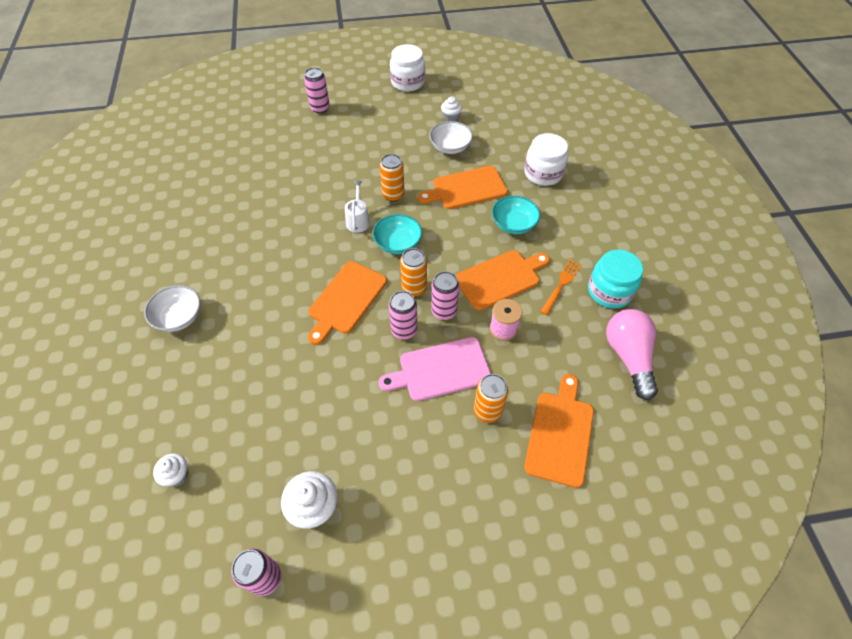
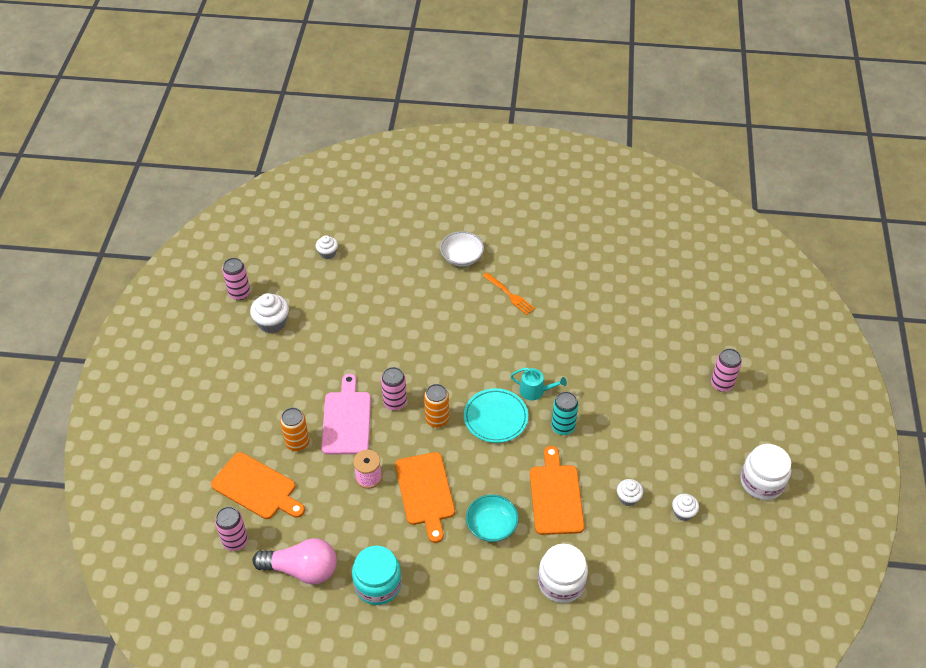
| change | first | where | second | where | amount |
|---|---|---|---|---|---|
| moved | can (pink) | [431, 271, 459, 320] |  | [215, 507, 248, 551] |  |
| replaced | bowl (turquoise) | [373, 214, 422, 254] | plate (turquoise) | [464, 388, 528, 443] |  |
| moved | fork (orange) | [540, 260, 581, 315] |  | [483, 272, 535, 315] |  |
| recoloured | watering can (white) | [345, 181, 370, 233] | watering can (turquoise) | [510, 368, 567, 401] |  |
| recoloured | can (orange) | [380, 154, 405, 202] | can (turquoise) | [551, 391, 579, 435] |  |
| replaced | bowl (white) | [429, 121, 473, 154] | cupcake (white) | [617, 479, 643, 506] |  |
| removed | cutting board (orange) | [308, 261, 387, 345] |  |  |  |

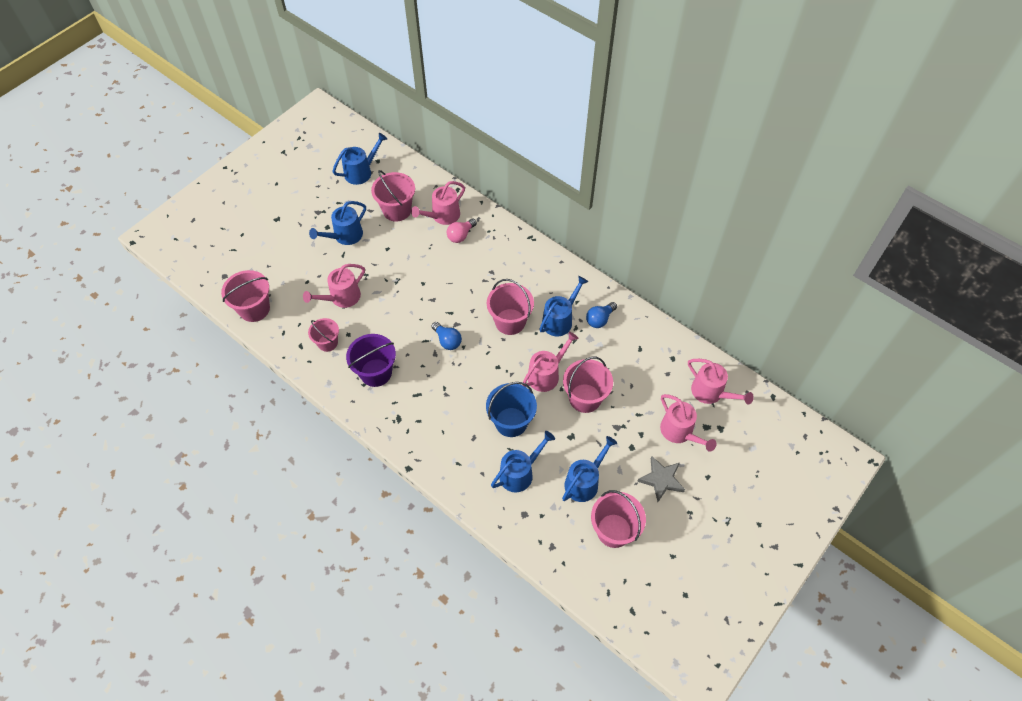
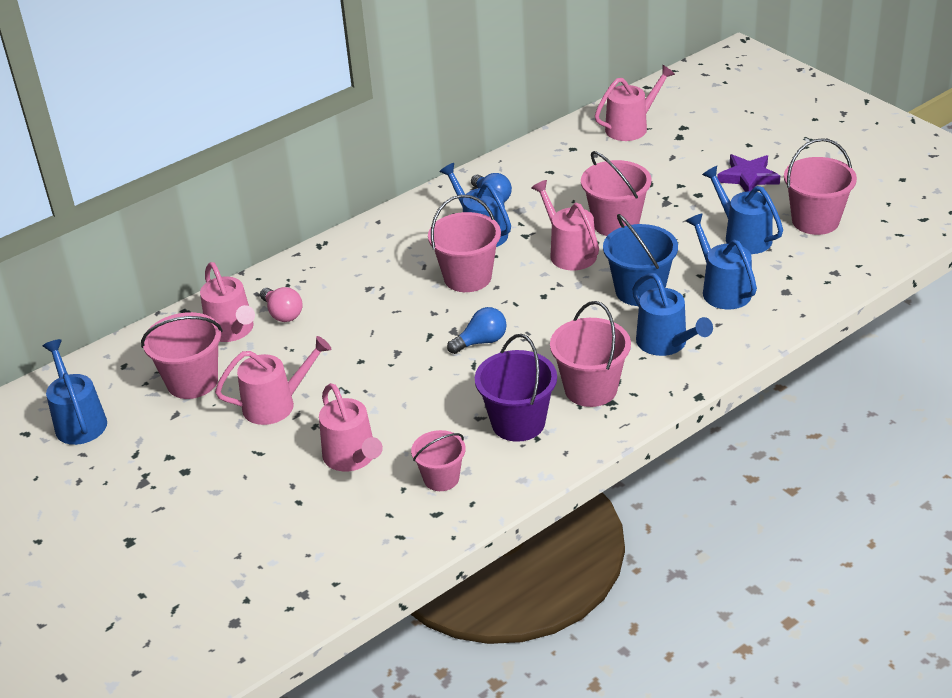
| change | first | where | second | where | amount |
|---|---|---|---|---|---|
| moved | watering can (pink) | [660, 394, 717, 451] |  | [215, 336, 331, 425] |  |
| moved | bucket (pink) | [221, 270, 270, 322] |  | [550, 301, 631, 407] |  |
| moved | watering can (blue) | [309, 201, 366, 245] |  | [632, 273, 713, 356] |  |
| recoloured | star (grey) | [637, 456, 685, 502] | star (purple) | [717, 154, 780, 192] |  |

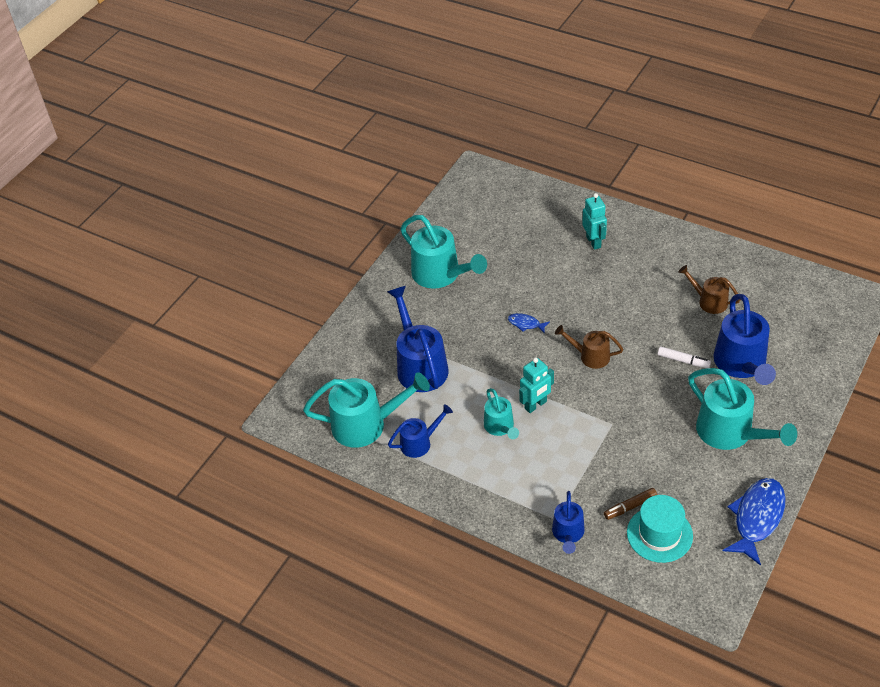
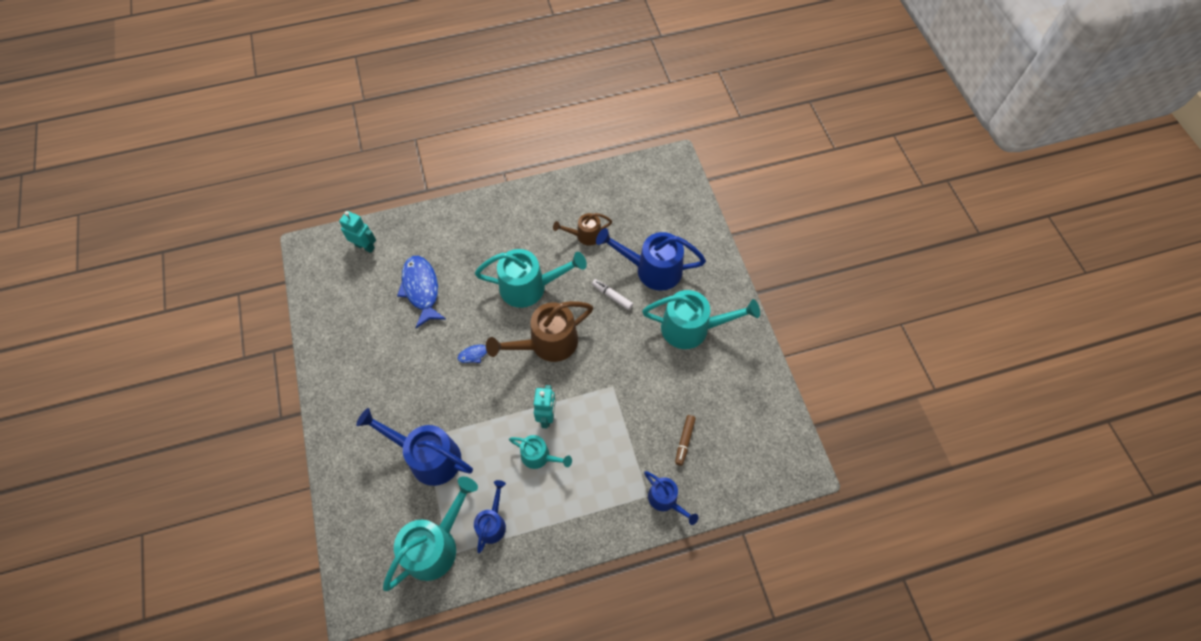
| change | first | where | second | where | amount |
|---|---|---|---|---|---|
| moved | robot (turquoise) | [582, 193, 607, 250] |  | [339, 211, 376, 253] |  |
| moved | fish (blue) | [723, 478, 786, 566] |  | [397, 256, 446, 328] |  |
| moved | watering can (turquoise) | [400, 215, 487, 289] |  | [475, 249, 587, 308] |  |
| resized | watering can (brown) | [555, 325, 623, 369] |  | [486, 301, 593, 362] | x1.77 |
| turned | marker (white) | [658, 346, 711, 368] |  | [592, 279, 633, 310] | 120 degrees counterclockwise |
| turned | watering can (blue) | [713, 294, 776, 385] |  | [596, 228, 706, 291] | 150 degrees clockwise |
| removed | hat (turquoise) | [627, 495, 693, 563] |  |  |  |

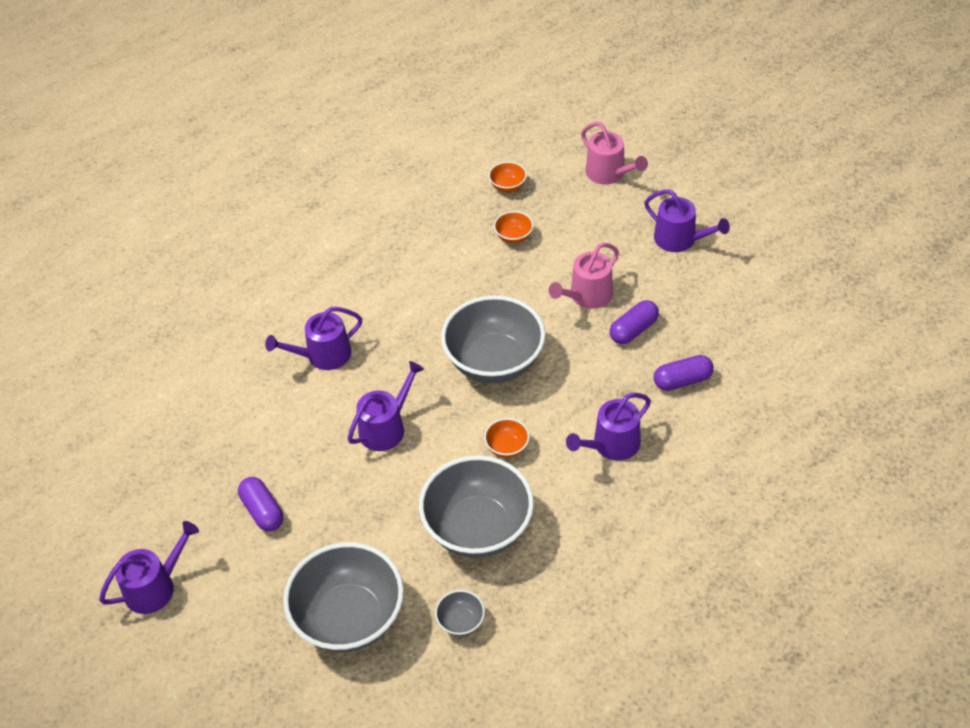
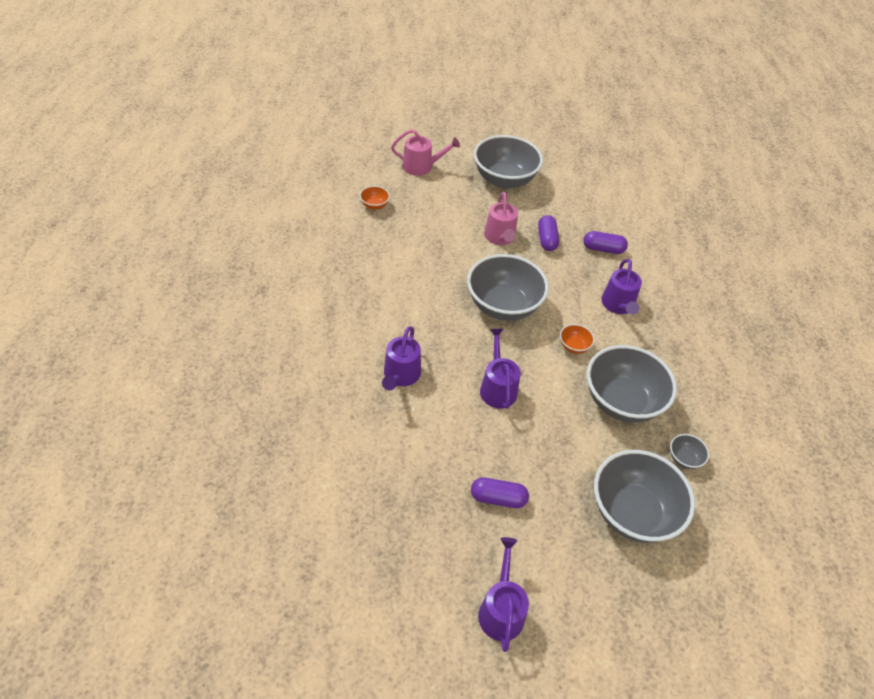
| change | first | where | second | where | amount |
|---|---|---|---|---|---|
| replaced | watering can (purple) | [644, 189, 730, 252] | bowl (grey) | [474, 135, 543, 189] |  |
| turned | capsule (purple) | [654, 355, 714, 391] |  | [583, 231, 628, 254] | 75 degrees clockwise |
| removed | bowl (orange) | [494, 211, 534, 244] |  |  |  |

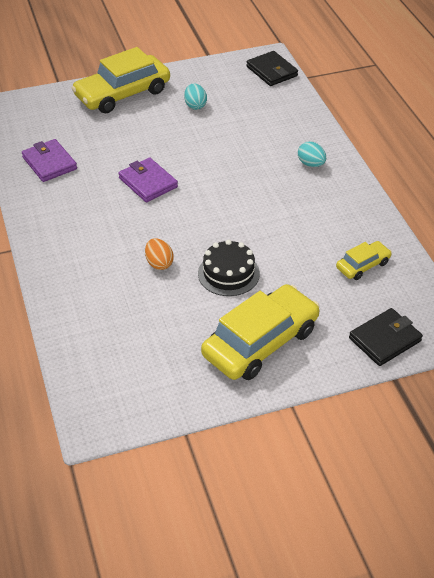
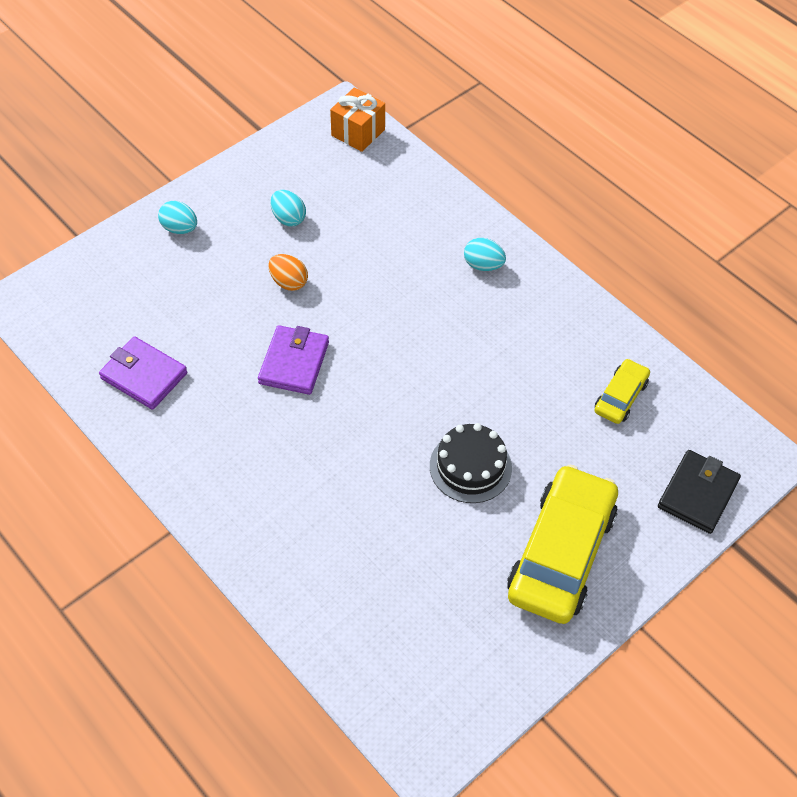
| change | first | where | second | where | amount |
|---|---|---|---|---|---|
| replaced | car (yellow) | [71, 47, 170, 113] | egg (turquoise) | [158, 201, 197, 234] |  |
| turned | wallet (purple) | [118, 158, 178, 202] |  | [258, 325, 329, 395] | 75 degrees clockwise |
| moved | egg (orange) | [145, 238, 174, 270] |  | [268, 254, 308, 291] |  |
| replaced | wallet (black) | [246, 51, 298, 86] | gift (orange) | [330, 87, 385, 152] |  |

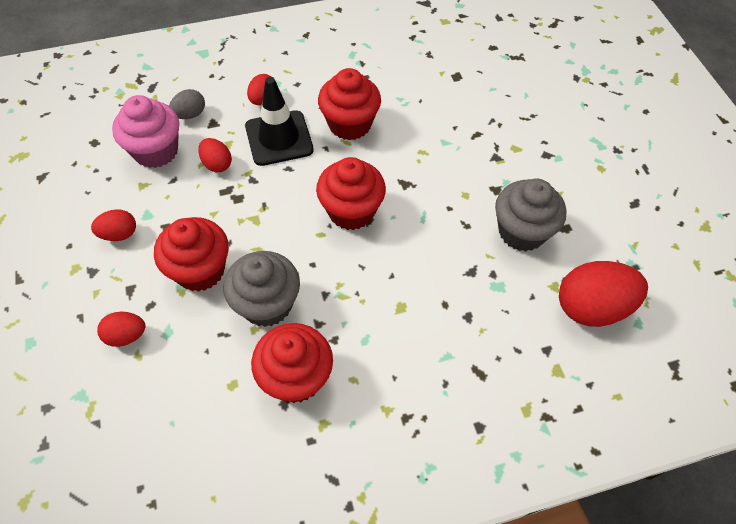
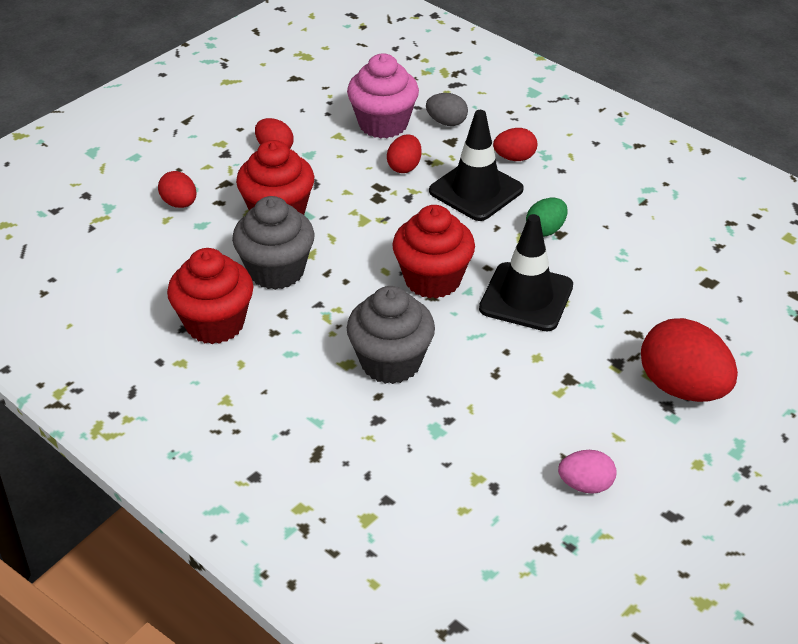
| change | first | where | second | where | amount |
|---|---|---|---|---|---|
| moved | cupcake (grey) | [495, 179, 566, 251] |  | [347, 286, 435, 384] |  |
| added |  |  | traffic cone (black) | [479, 214, 573, 331] |  |
| replaced | cupcake (red) | [318, 68, 381, 140] | egg (green) | [526, 198, 567, 236] |  |
| added |  |  | egg (pink) | [558, 450, 616, 494] |  |
| moved | egg (red) | [559, 261, 648, 327] |  | [641, 318, 738, 402] |  |

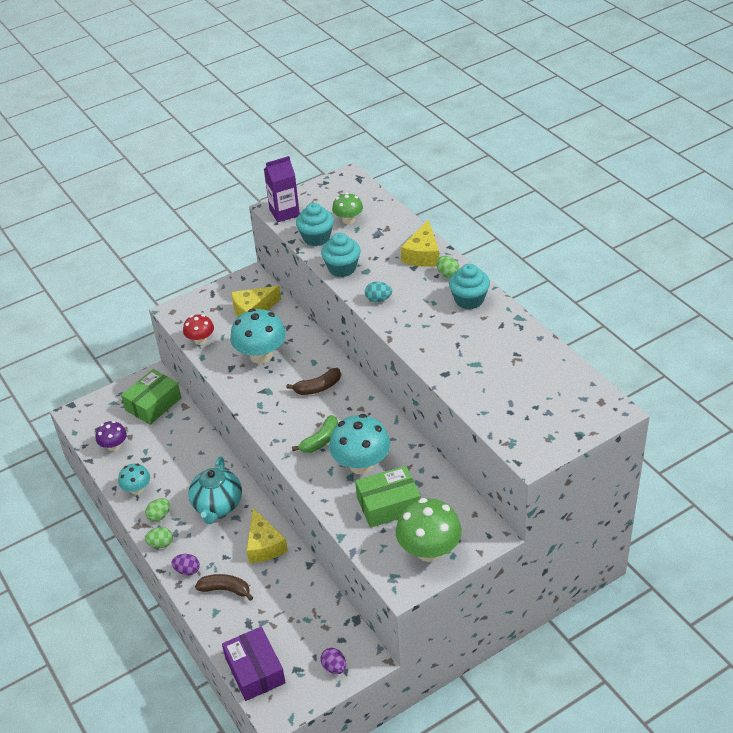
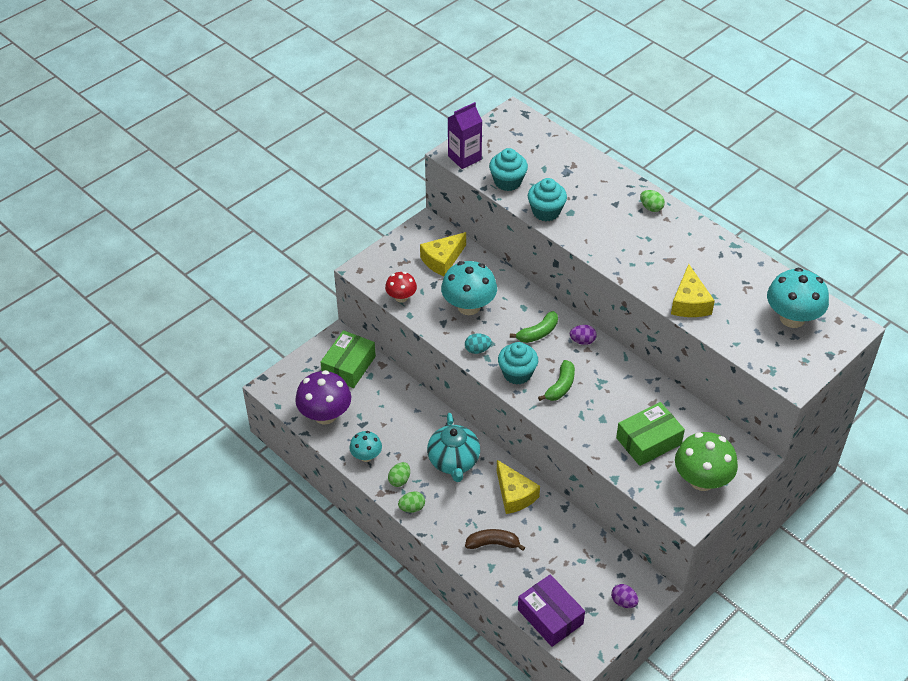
| change | first | where | second | where | amount |
|---|---|---|---|---|---|
| resized | mushroom (purple) | [96, 421, 127, 451] |  | [295, 370, 351, 425] | x1.75 |
| moved | egg (turquoise) | [365, 282, 392, 302] |  | [465, 333, 492, 354] |  |
| moved | cupcake (turquoise) | [449, 264, 490, 310] |  | [498, 342, 538, 385] |  |
| recoloured | banana (brown) | [286, 368, 341, 395] | banana (green) | [510, 311, 558, 343] |  |
| moved | egg (purple) | [171, 554, 200, 576] |  | [570, 325, 596, 345] |  |
| moved | cheese (yellow) | [401, 220, 439, 267] |  | [671, 264, 715, 317] |  |
| moved | mushroom (turquoise) | [329, 414, 391, 474] |  | [767, 268, 829, 328] |  |
| removed | mushroom (green) | [332, 193, 363, 224] |  |  |  |

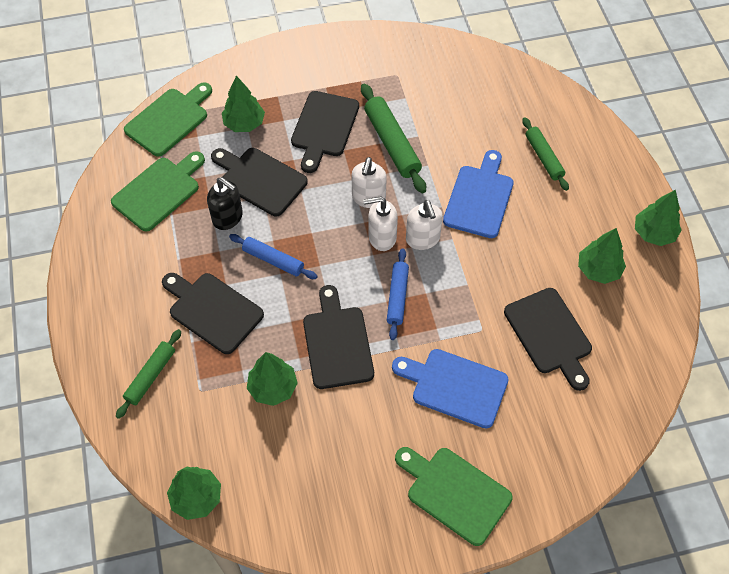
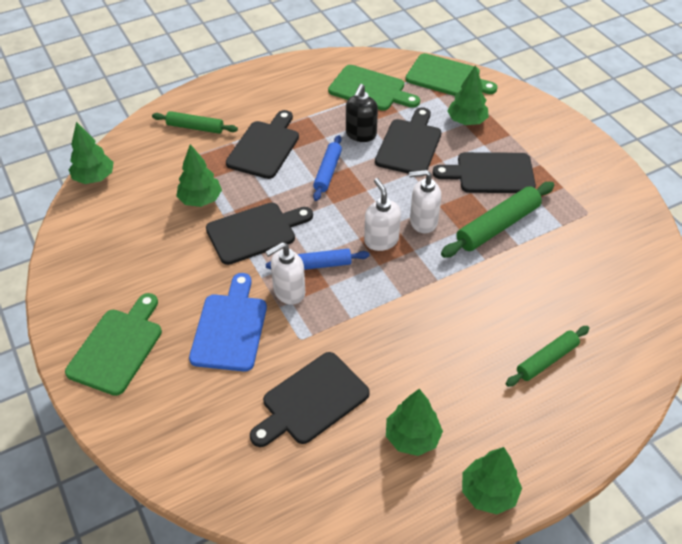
| change | first | where | second | where | amount |
|---|---|---|---|---|---|
| moved | soap dispenser (white) | [406, 200, 443, 250] |  | [266, 242, 305, 305] |  |
| removed | cutting board (blue) | [443, 150, 514, 238] |  |  |  |

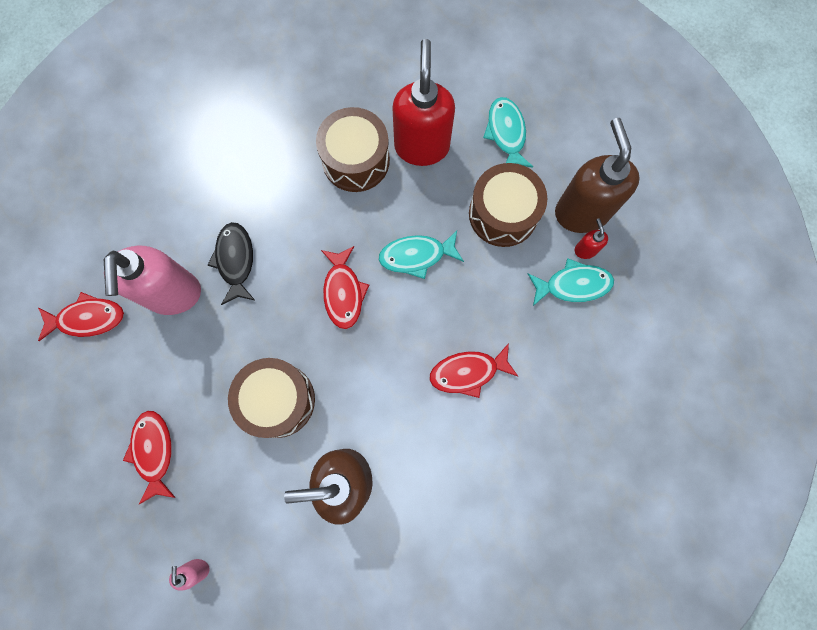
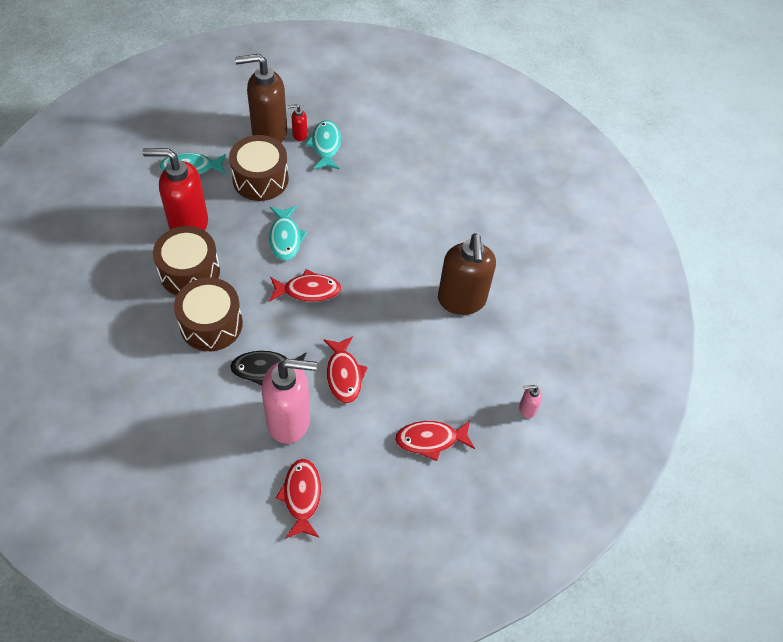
| change | first | where | second | where | amount |
|---|---|---|---|---|---|
| moved | drum (brown) | [228, 358, 315, 438] |  | [174, 278, 243, 351] |  |
| moved | fish (red) | [430, 343, 518, 398] |  | [324, 336, 368, 403] |  |

